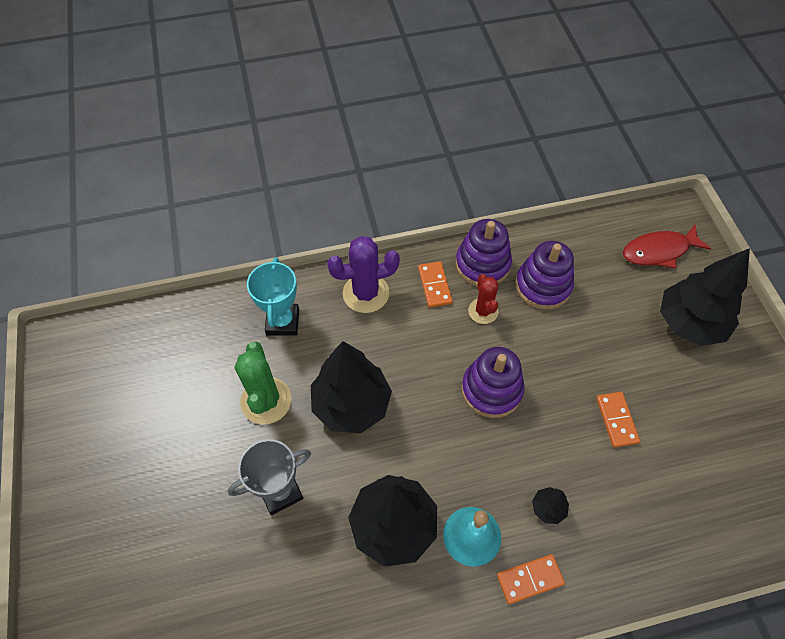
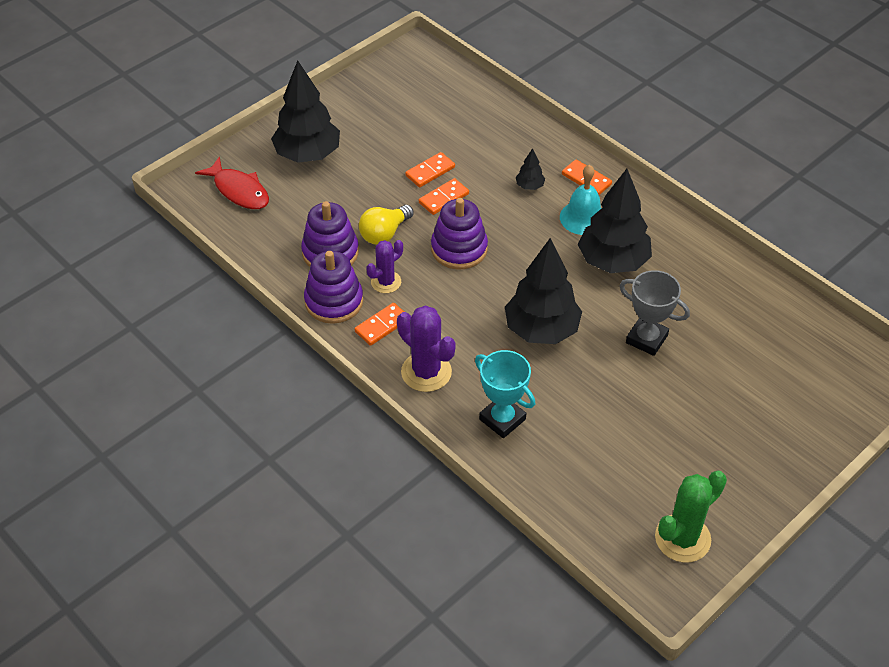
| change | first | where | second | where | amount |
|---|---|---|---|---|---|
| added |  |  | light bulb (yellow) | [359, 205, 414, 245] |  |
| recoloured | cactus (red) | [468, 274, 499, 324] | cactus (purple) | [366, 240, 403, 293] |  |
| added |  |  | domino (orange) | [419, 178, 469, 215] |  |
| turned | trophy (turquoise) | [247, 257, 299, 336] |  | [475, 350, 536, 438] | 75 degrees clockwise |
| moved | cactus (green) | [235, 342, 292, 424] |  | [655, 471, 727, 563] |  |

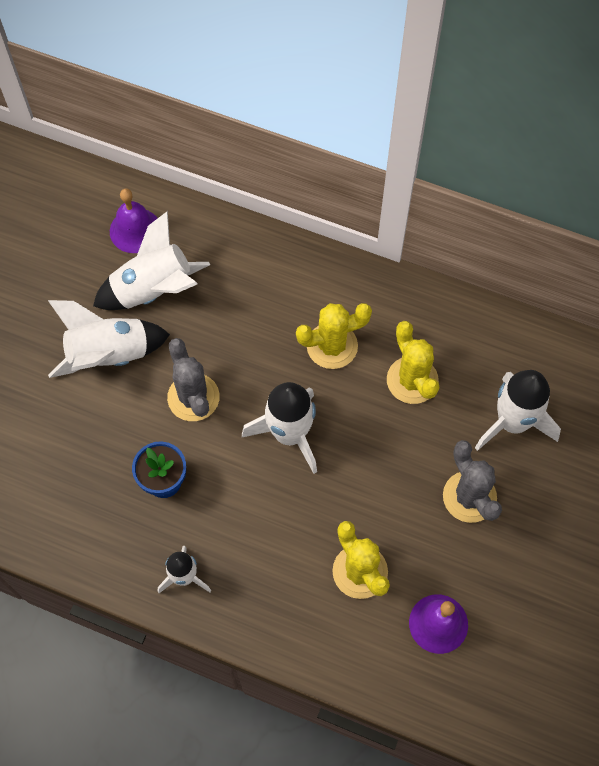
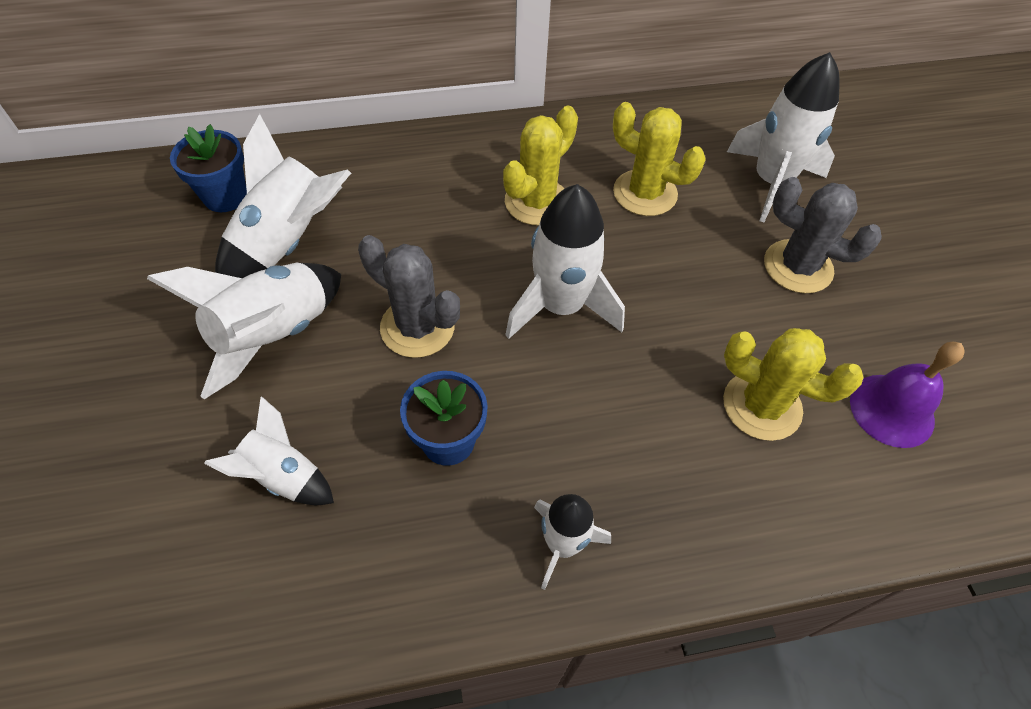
| change | first | where | second | where | amount |
|---|---|---|---|---|---|
| replaced | bell (purple) | [110, 189, 157, 253] | flower pot (blue) | [170, 124, 247, 212] |  |
| added |  |  | rocket (white) | [204, 396, 334, 505] |  |

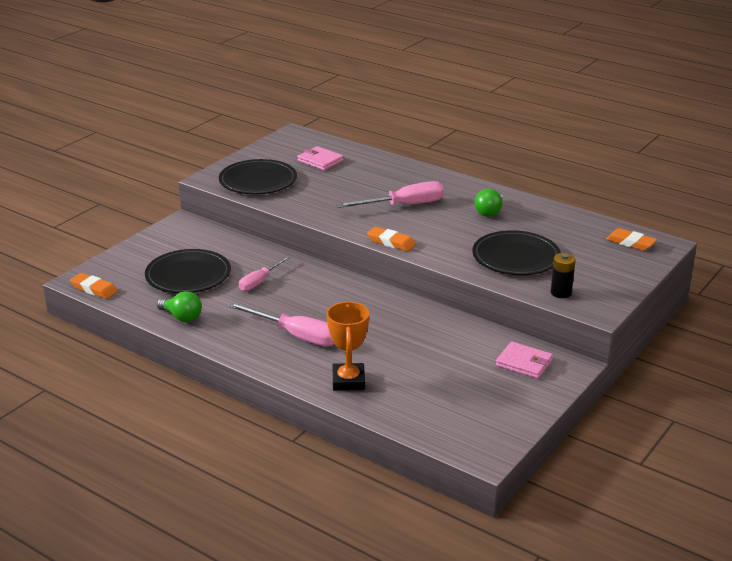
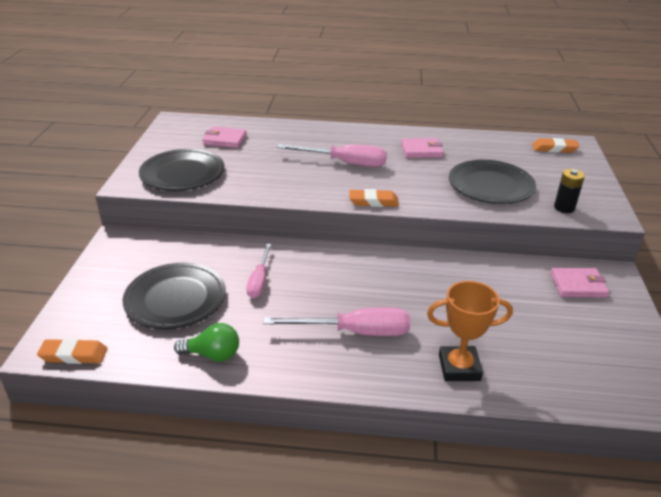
| change | first | where | second | where | amount |
|---|---|---|---|---|---|
| turned | screwdriver (pink) | [336, 181, 444, 208] |  | [277, 144, 387, 167] | 60 degrees clockwise |
| replaced | light bulb (green) | [474, 189, 503, 217] | wallet (pink) | [401, 138, 444, 158] |  |
| turned | trophy (orange) | [327, 302, 369, 391] |  | [427, 281, 513, 381] | 60 degrees counterclockwise |

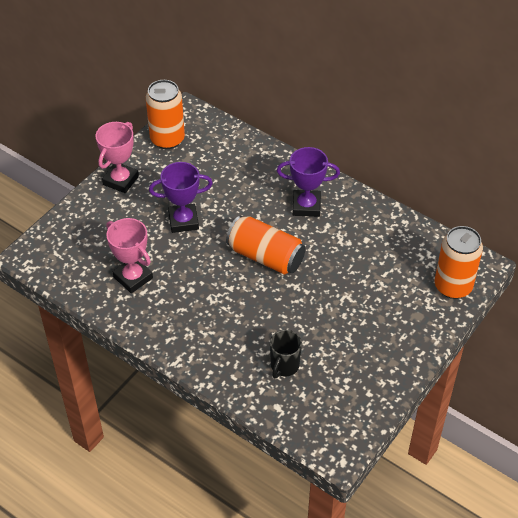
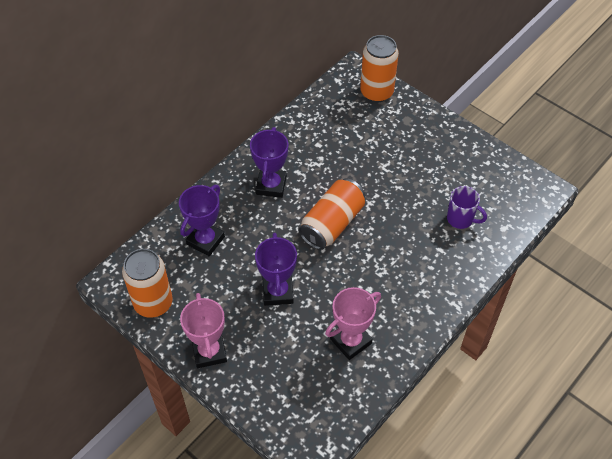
| change | first | where | second | where | amount |
|---|---|---|---|---|---|
| added |  |  | trophy (purple) | [179, 185, 225, 256] |  |
| turned | trophy (pink) | [96, 122, 139, 193] |  | [180, 293, 227, 368] | 45 degrees clockwise |
| recoloured | mug (black) | [270, 330, 302, 379] | mug (purple) | [447, 186, 487, 229] |  |

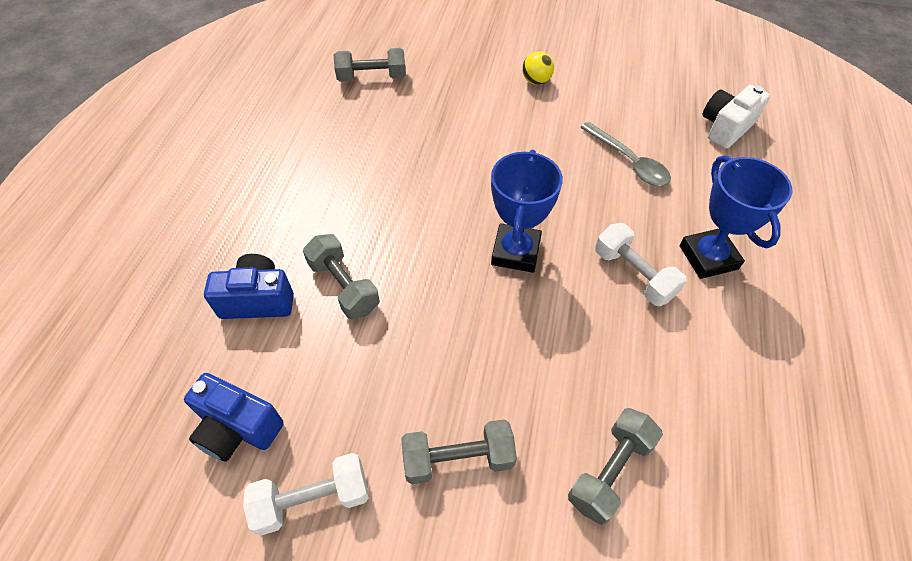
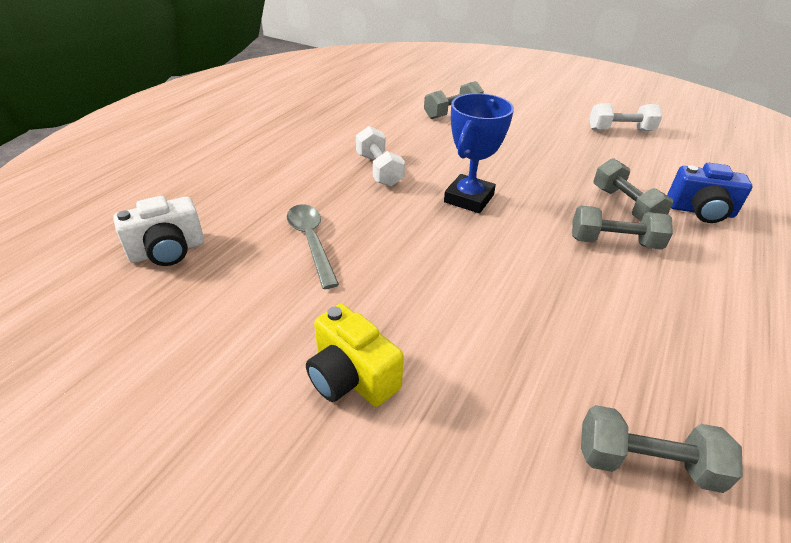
| change | first | where | second | where | amount |
|---|---|---|---|---|---|
| replaced | ball (yellow) | [522, 51, 554, 85] | camera (yellow) | [306, 304, 404, 407] |  |
| moved | dumbbell (grey) | [401, 419, 517, 484] |  | [572, 206, 673, 250] |  |
| removed | camera (blue) | [184, 373, 284, 462] |  |  |  |
| removed | trophy (blue) | [680, 155, 792, 279] |  |  |  |

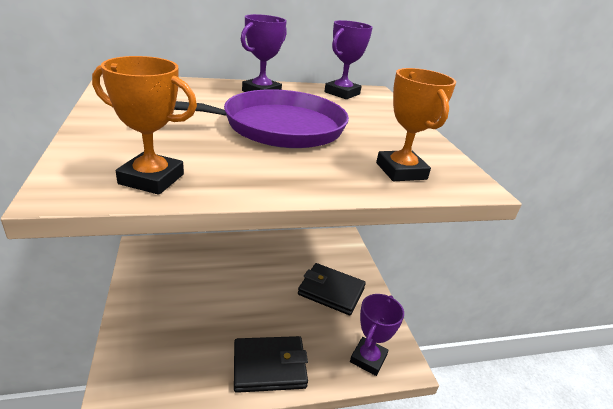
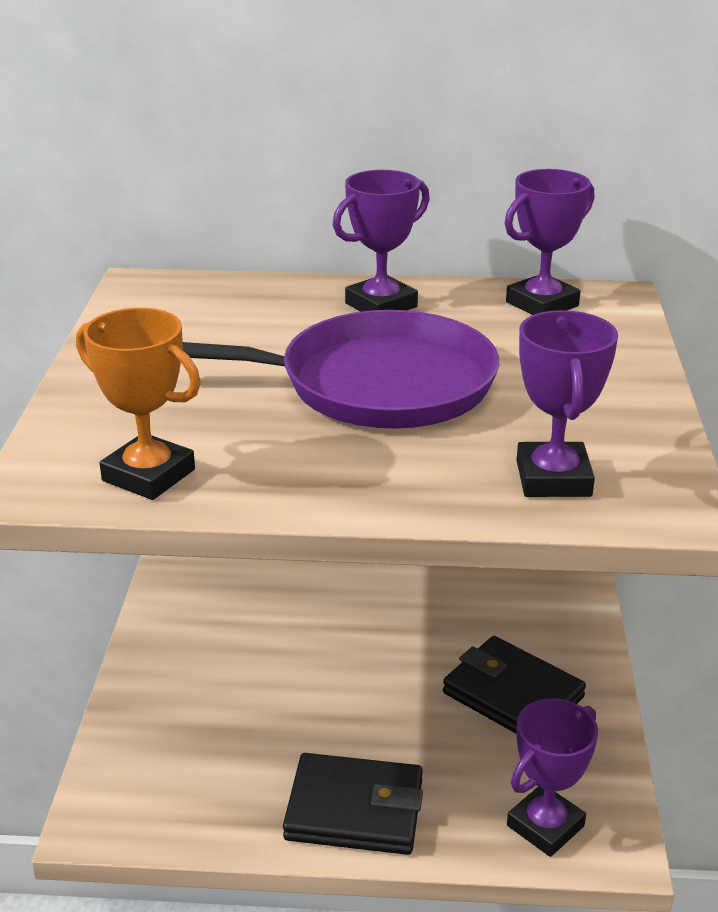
| change | first | where | second | where | amount |
|---|---|---|---|---|---|
| recoloured | trophy (orange) | [376, 68, 456, 181] | trophy (purple) | [517, 310, 618, 497] |  |

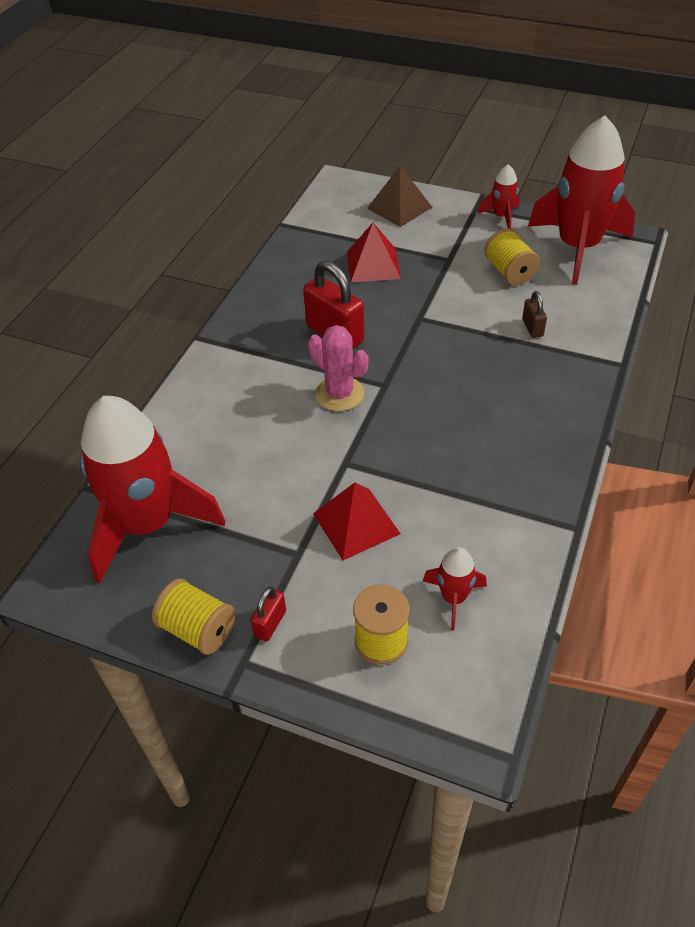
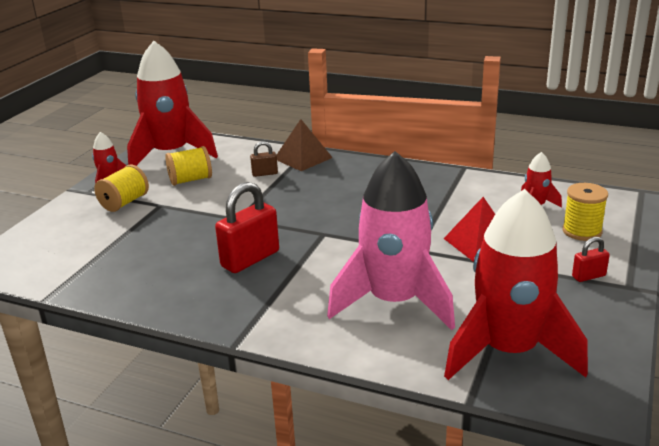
| change | first | where | second | where | amount |
|---|---|---|---|---|---|
| moved | spool (yellow) | [152, 578, 235, 655] |  | [94, 165, 149, 212] |  |
| moved | pyramid (brown) | [367, 165, 432, 227] |  | [277, 119, 333, 171] |  |
| added |  |  | rocket (pink) | [327, 151, 455, 330] |  |
| turned | padlock (red) | [251, 587, 286, 642] |  | [572, 237, 610, 282] | 45 degrees counterclockwise |
| removed | cactus (pink) | [308, 325, 368, 411] |  |  |  |
| removed | pyramid (red) | [347, 223, 401, 283] |  |  |  |

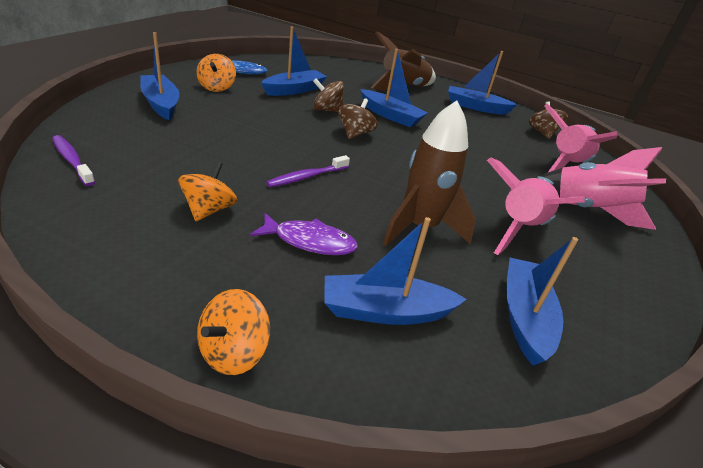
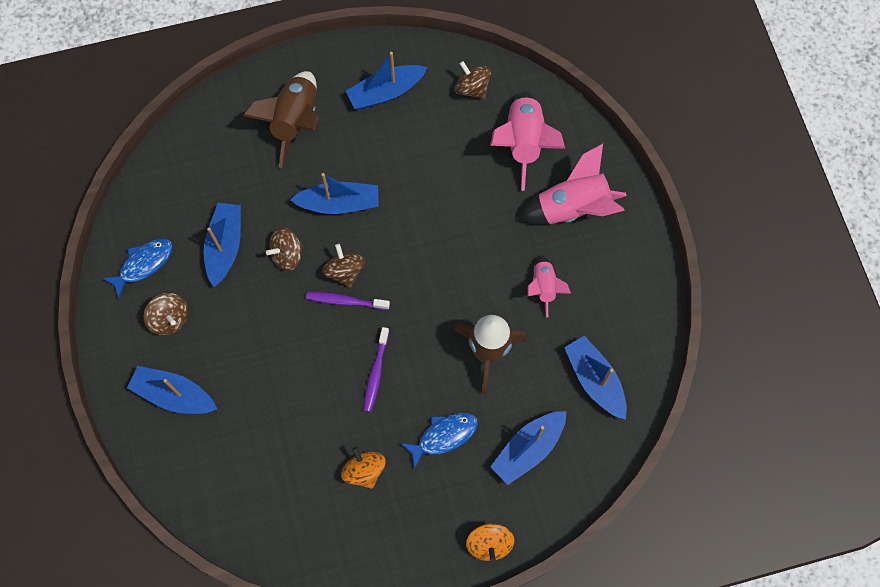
| change | first | where | second | where | amount |
|---|---|---|---|---|---|
| recoloured | spinning top (orange) | [196, 54, 236, 92] | spinning top (brown) | [144, 293, 188, 335] |  |
| moved | toothbrush (purple) | [52, 135, 95, 186] |  | [306, 292, 390, 310] |  |
| recoloured | fish (purple) | [250, 213, 358, 255] | fish (blue) | [400, 413, 478, 469] |  |
| resized | rocket (pink) | [487, 157, 585, 255] |  | [527, 255, 571, 317] | x0.57 |

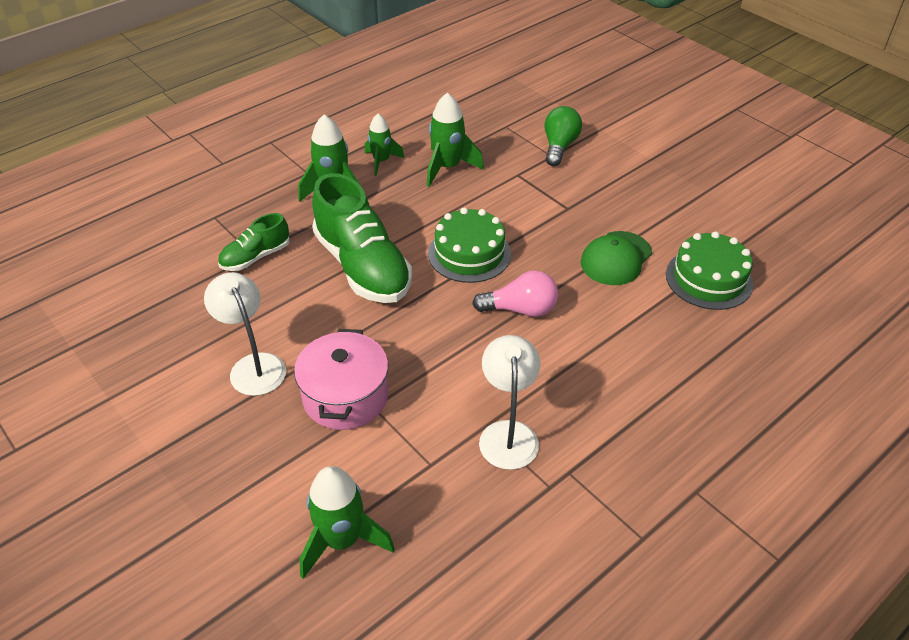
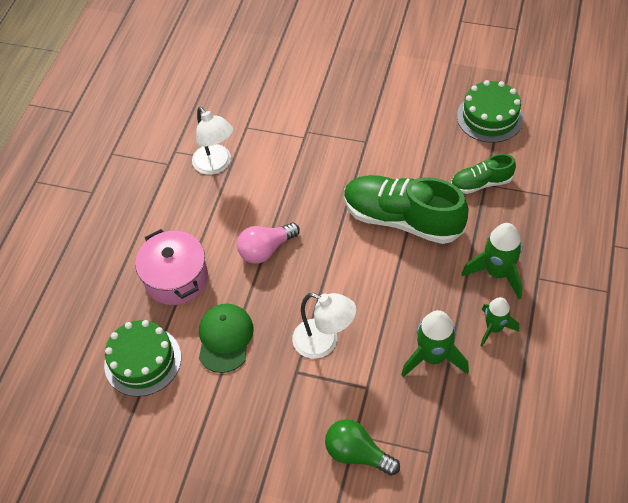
| change | first | where | second | where | amount |
|---|---|---|---|---|---|
| moved | pot (pink) | [294, 329, 388, 430] |  | [135, 229, 208, 305] |  |
| moved | lamp (white) | [204, 272, 286, 396] |  | [292, 293, 356, 359] |  |
| turned | light bulb (green) | [545, 106, 582, 166] |  | [325, 419, 400, 476] | 135 degrees clockwise |
| turned | shoe (green) | [218, 213, 290, 271] |  | [451, 154, 516, 194] | 120 degrees counterclockwise |
| moved | cake (green) | [428, 208, 511, 283] |  | [457, 80, 524, 143] |  |
| removed | rocket (green) | [299, 466, 395, 579] |  |  |  |

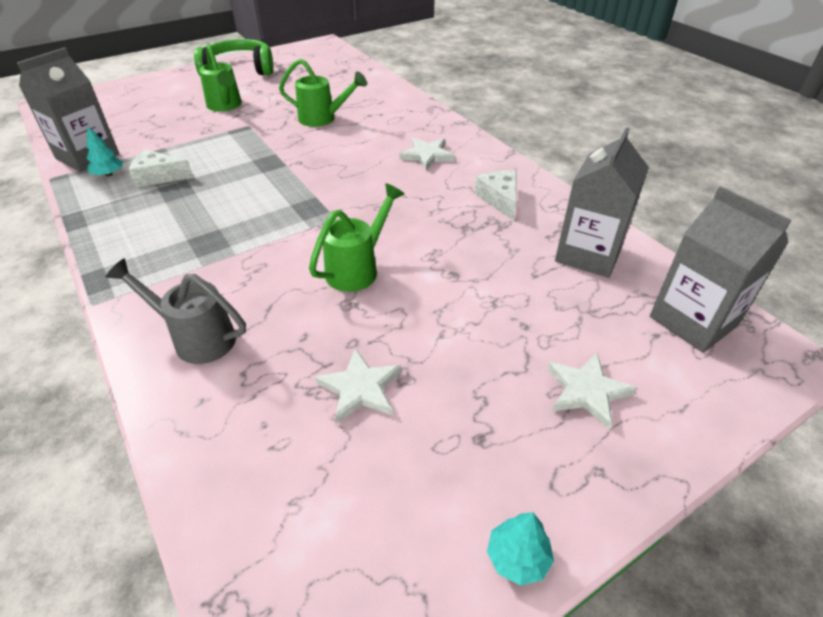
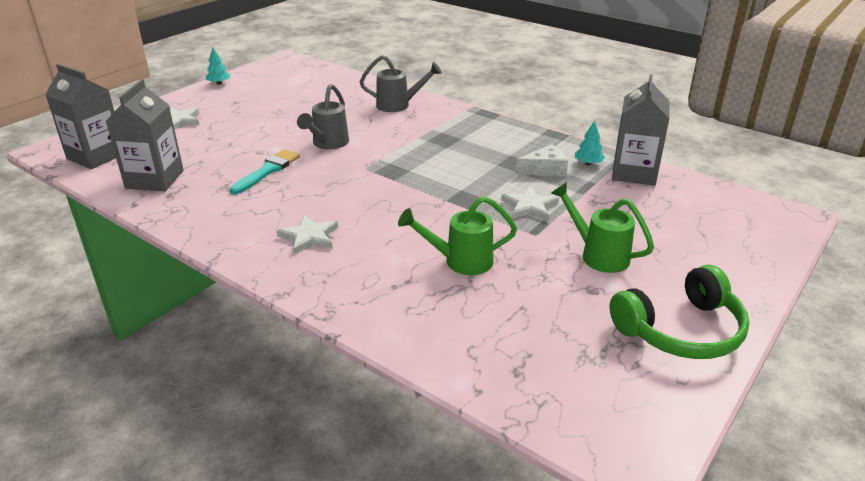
| change | first | where | second | where | amount |
|---|---|---|---|---|---|
| added |  |  | brush (turquoise) | [229, 149, 300, 195] |  |
| recoloured | watering can (green) | [309, 183, 404, 292] | watering can (grey) | [297, 84, 349, 149] |  |
| moved | star (white) | [315, 348, 401, 423] |  | [501, 186, 559, 221] |  |
| removed | cheese (white) | [475, 170, 516, 220] |  |  |  |

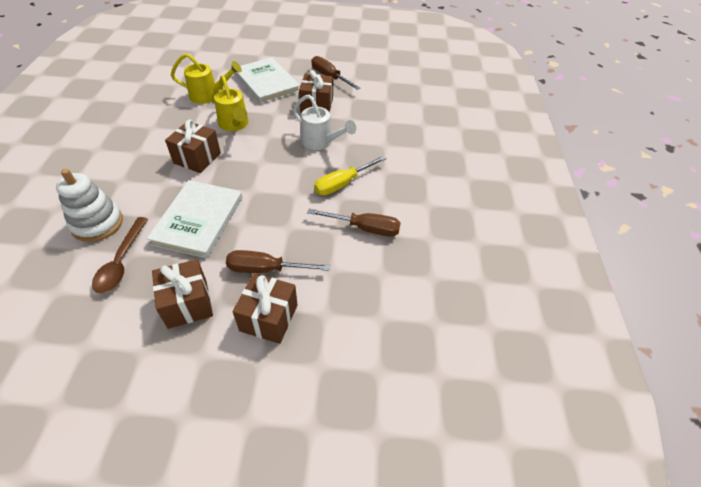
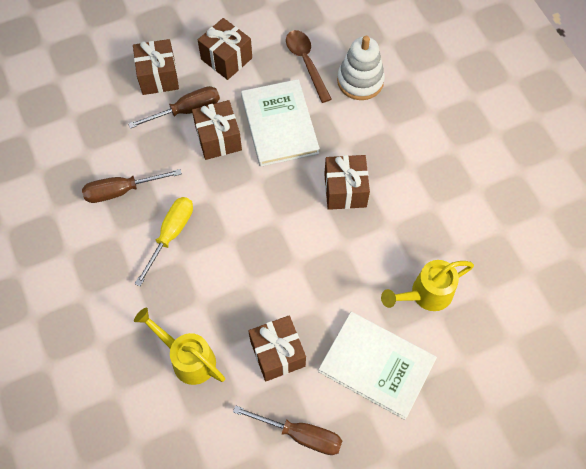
| change | first | where | second | where | amount |
|---|---|---|---|---|---|
| moved | watering can (yellow) | [214, 75, 249, 131] |  | [134, 308, 225, 385] |  |
| added |  |  | gift (brown) | [192, 100, 242, 160] |  |
| removed | watering can (white) | [293, 94, 356, 150] |  |  |  |

